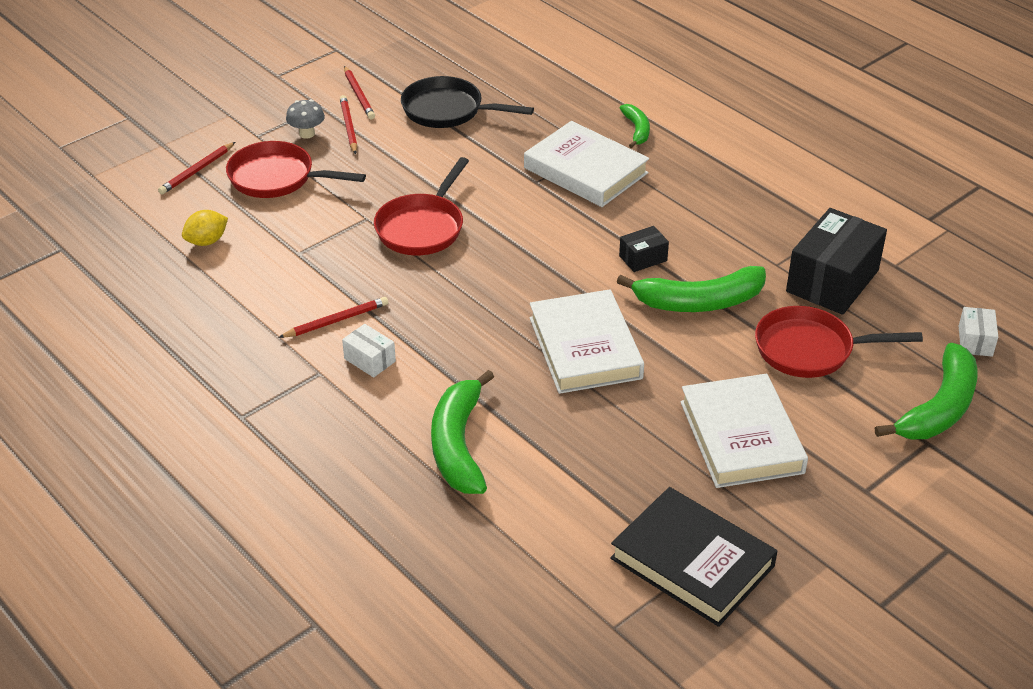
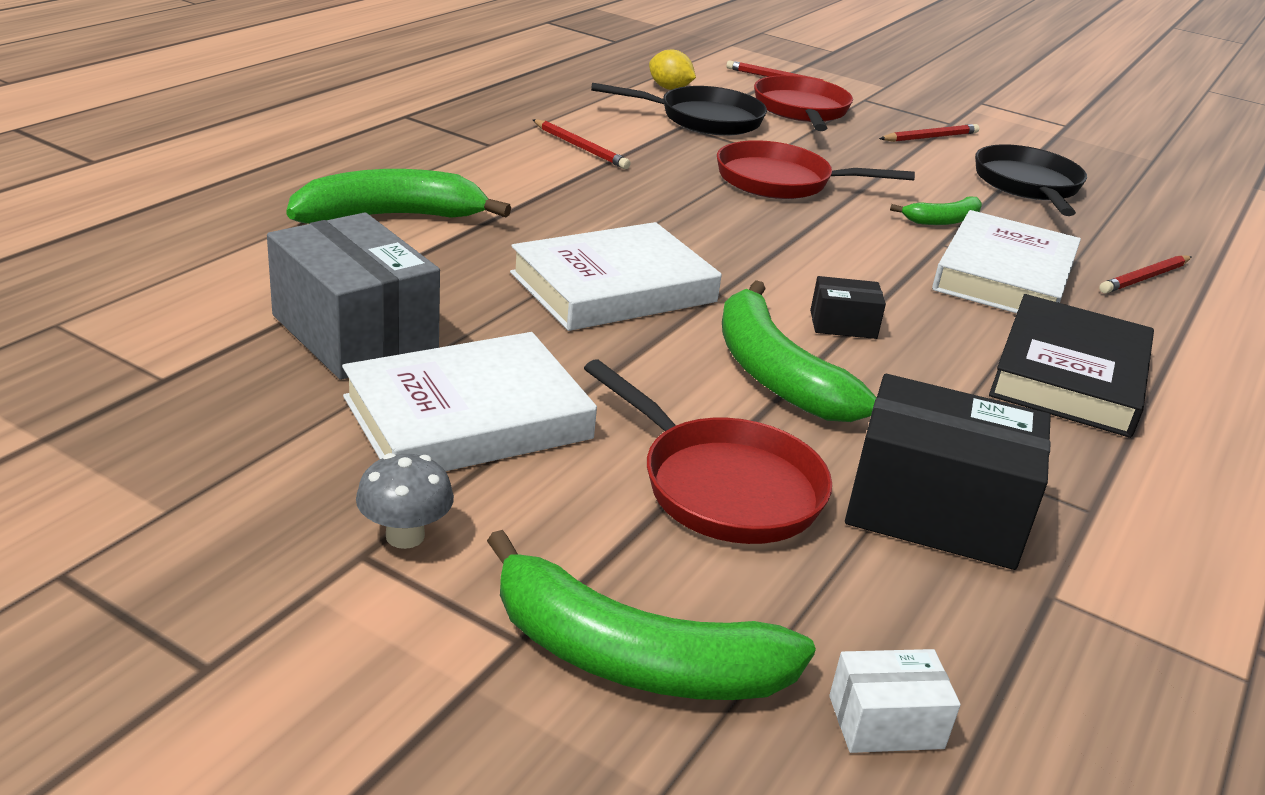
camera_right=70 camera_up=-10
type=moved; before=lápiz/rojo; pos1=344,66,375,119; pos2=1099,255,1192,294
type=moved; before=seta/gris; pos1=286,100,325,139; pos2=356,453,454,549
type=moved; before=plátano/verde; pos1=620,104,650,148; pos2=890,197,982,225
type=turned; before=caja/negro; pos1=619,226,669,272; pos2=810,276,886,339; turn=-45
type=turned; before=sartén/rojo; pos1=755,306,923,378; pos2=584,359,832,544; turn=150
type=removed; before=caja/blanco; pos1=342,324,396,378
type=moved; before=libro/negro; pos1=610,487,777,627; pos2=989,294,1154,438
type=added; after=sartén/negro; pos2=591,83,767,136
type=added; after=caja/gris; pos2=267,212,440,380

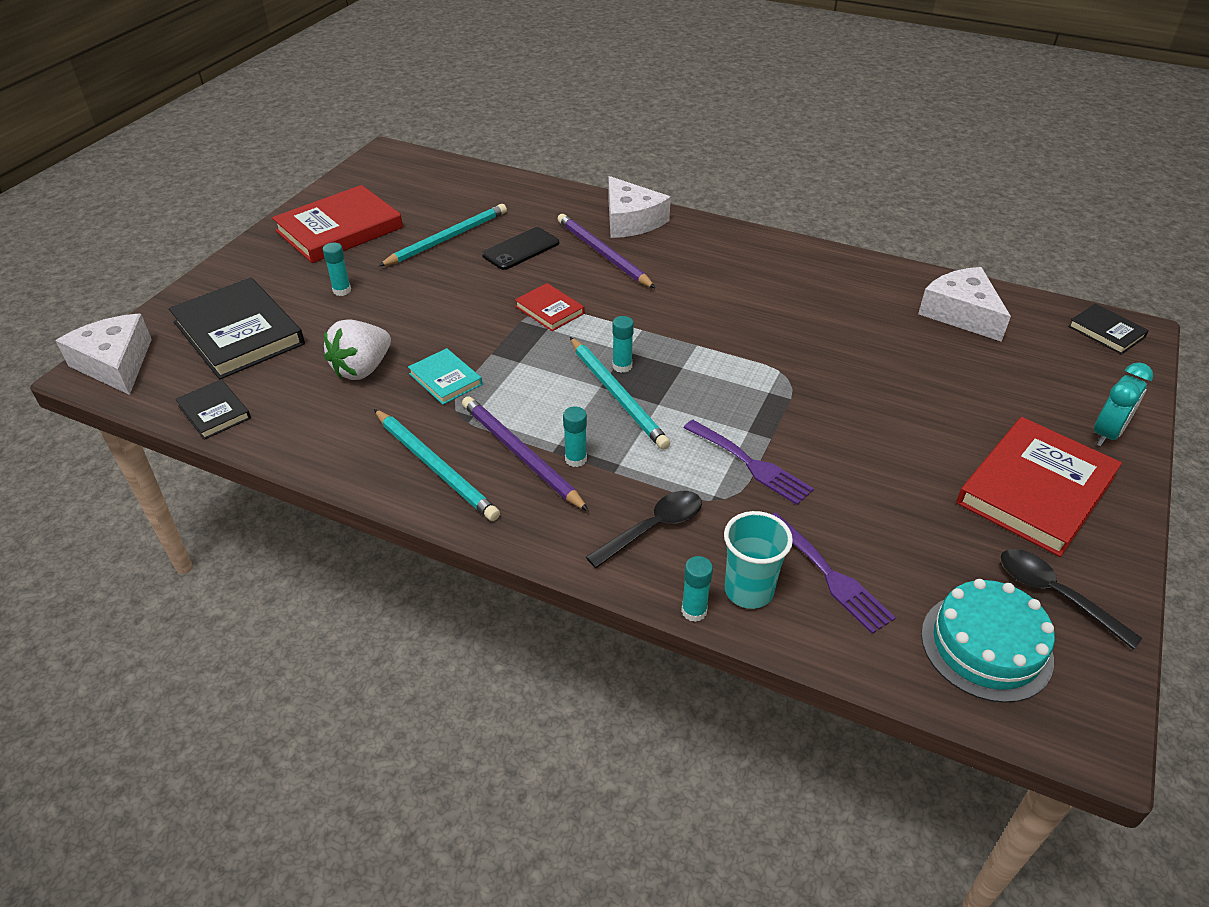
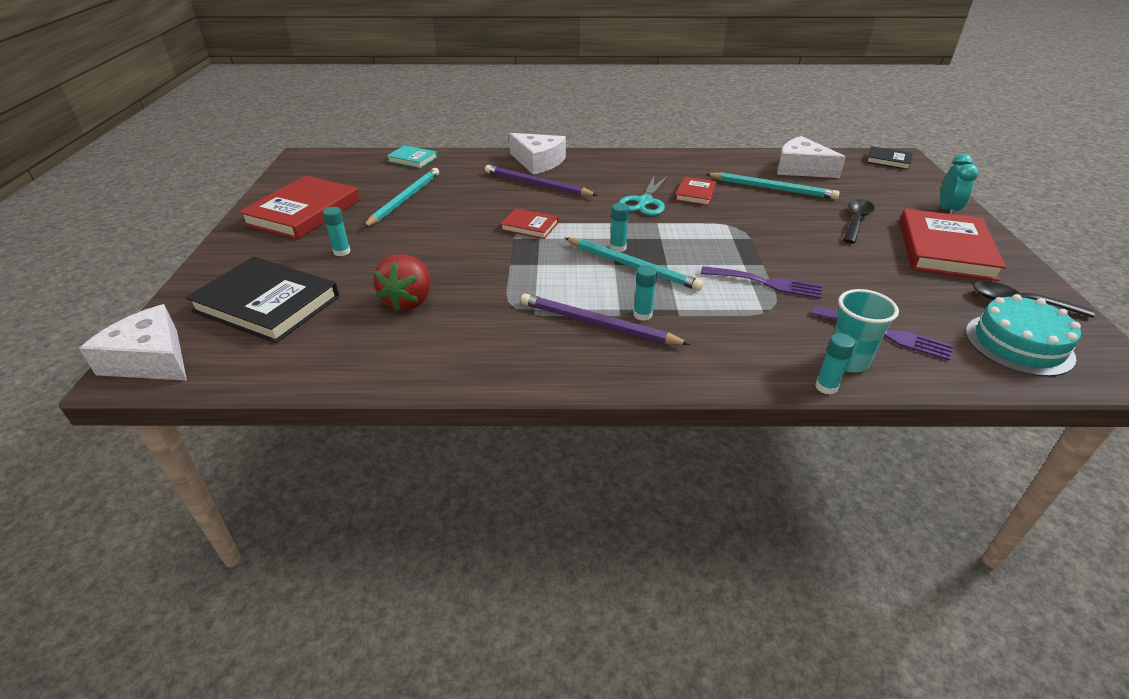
camera_right=-25 camera_up=-5
type=removed; before=móvil/negro; pos1=482,227,559,270
type=recoloured; before=fresa/blanco; after=fresa/rojo; pos1=324,320,391,380; pos2=374,254,430,311
type=moved; before=libro/turquesa; pos1=408,348,482,405; pos2=387,145,437,168
type=removed; before=libro/negro; pos1=175,379,251,440
type=moved; before=lápiz/turquesa; pos1=374,409,500,521; pos2=706,173,840,199
type=moved; before=cuchara/negro; pos1=586,491,702,568; pos2=843,199,875,244
type=added; after=tijeras/turquesa; pos2=619,174,668,216
type=added; after=libro/rojo; pos2=675,177,717,206

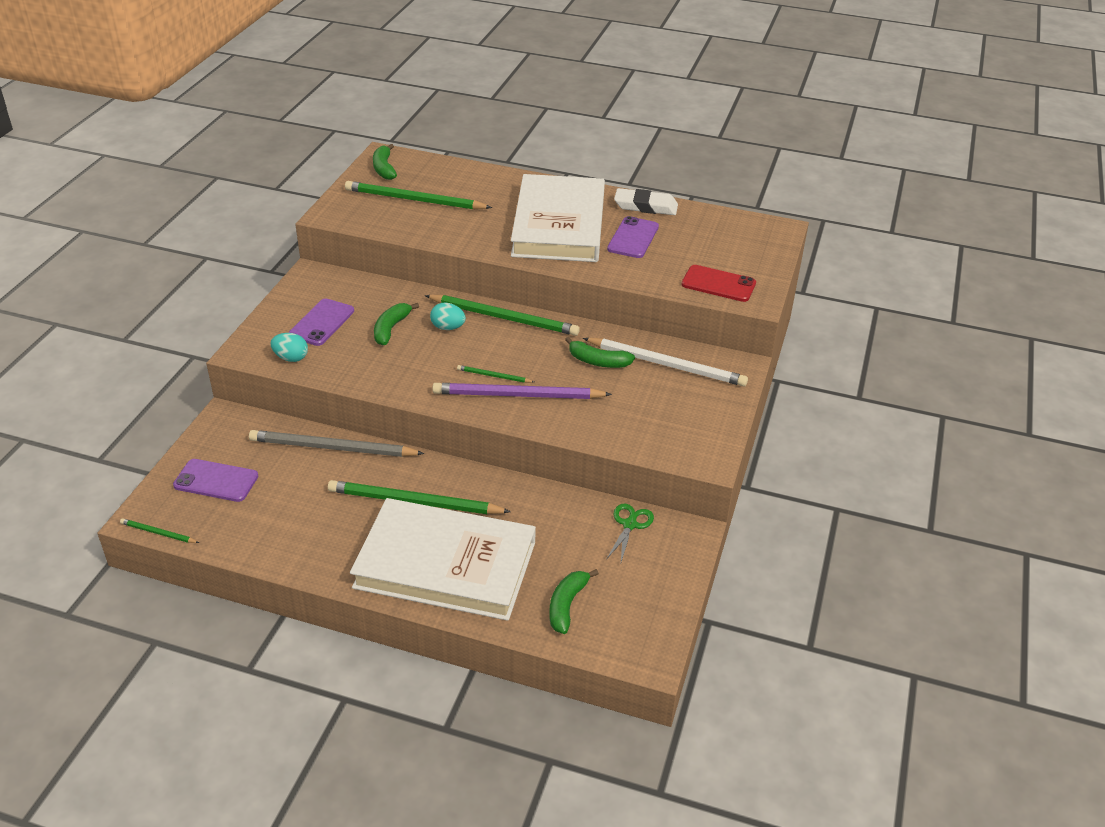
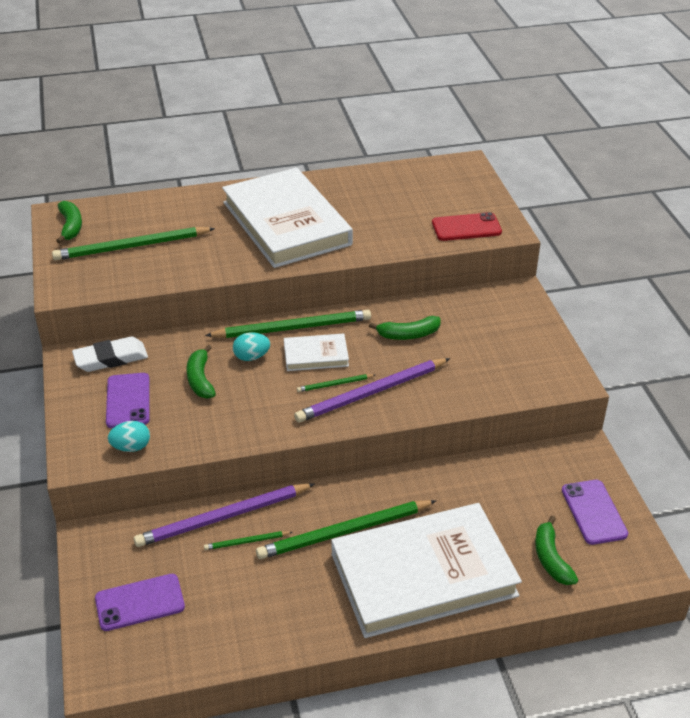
camera_right=-30 camera_up=0
type=turned; before=plátano/verde; pos1=373,144,397,180; pos2=56,201,82,244; turn=-150
type=moved; before=goma de borrar/blanco; pos1=614,188,678,215; pos2=72,336,148,372
type=moved; before=móvil/morado; pos1=607,216,659,258; pos2=562,480,628,545
type=removed; before=lápiz/blanco; pos1=583,338,748,387
type=recoloured; before=lápiz/gris; after=lápiz/morado; pos1=249,430,425,457; pos2=134,483,315,547
type=removed; before=tijeras/verde; pos1=606,504,654,562
type=moved; before=lápiz/verde; pos1=120,518,199,543; pos2=204,531,292,550
type=added; after=libro/blanco; pos2=284,333,349,371

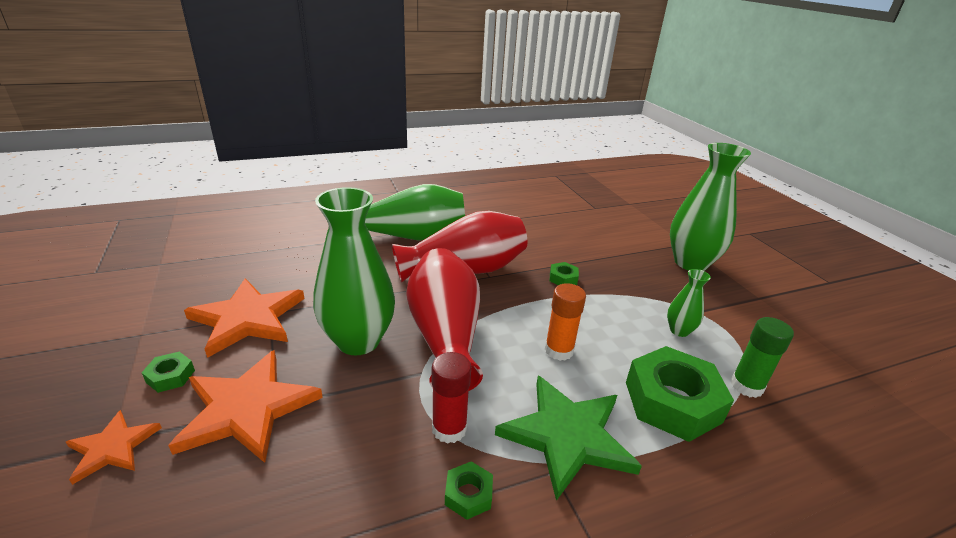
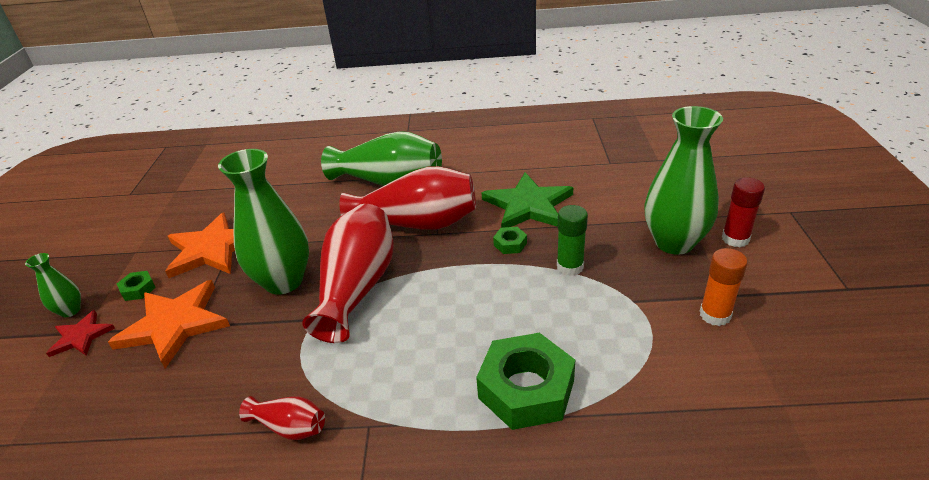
camera_right=25 camera_up=5
type=moved; before=florero/verde; pos1=667,269,711,337; pos2=25,253,81,317
type=moved; before=barra de pegamento/naranja; pos1=545,283,586,361; pos2=700,248,748,326
type=moved; before=barra de pegamento/verde; pos1=731,317,794,398; pos2=557,205,588,276
type=moved; before=barra de pegamento/rojo; pos1=432,352,471,444; pos2=722,177,765,247
type=moved; before=estrella/verde; pos1=495,376,642,501; pos2=481,172,574,228
type=recoloured; before=estrella/naranja; after=estrella/rojo; pos1=66,410,162,485; pos2=46,310,115,357
type=replaced; before=tuerca/verde; after=florero/rojo; pos1=445,461,493,520; pos2=239,396,325,440

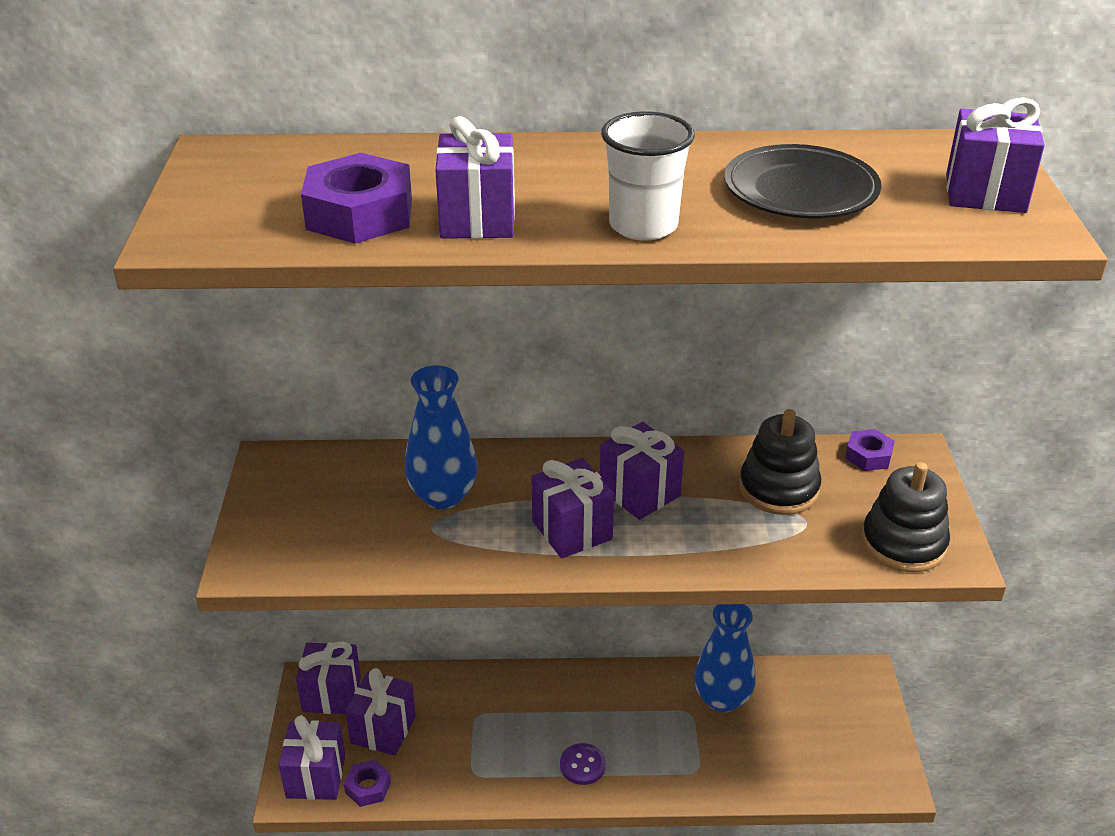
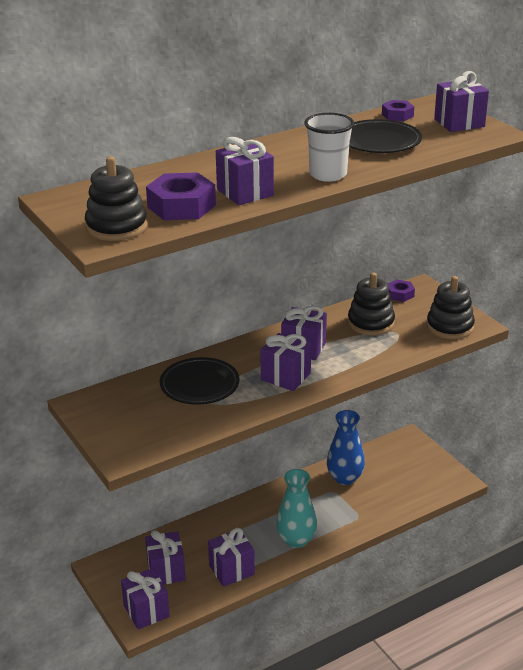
camera_right=-30 camera_up=-5
type=replaced; before=florero/azul; after=plato/negro; pos1=405,365,478,509; pos2=160,357,240,405
type=moved; before=regalo/morado; pos1=296,642,361,714; pos2=208,528,255,587
type=replaced; before=botón/morado; after=florero/turquesa; pos1=560,743,606,785; pos2=276,469,317,548
type=moved; before=tuerca/morado; pos1=344,760,391,807; pos2=382,100,414,121
type=added; after=juguete apilable/negro; pos2=85,156,147,241

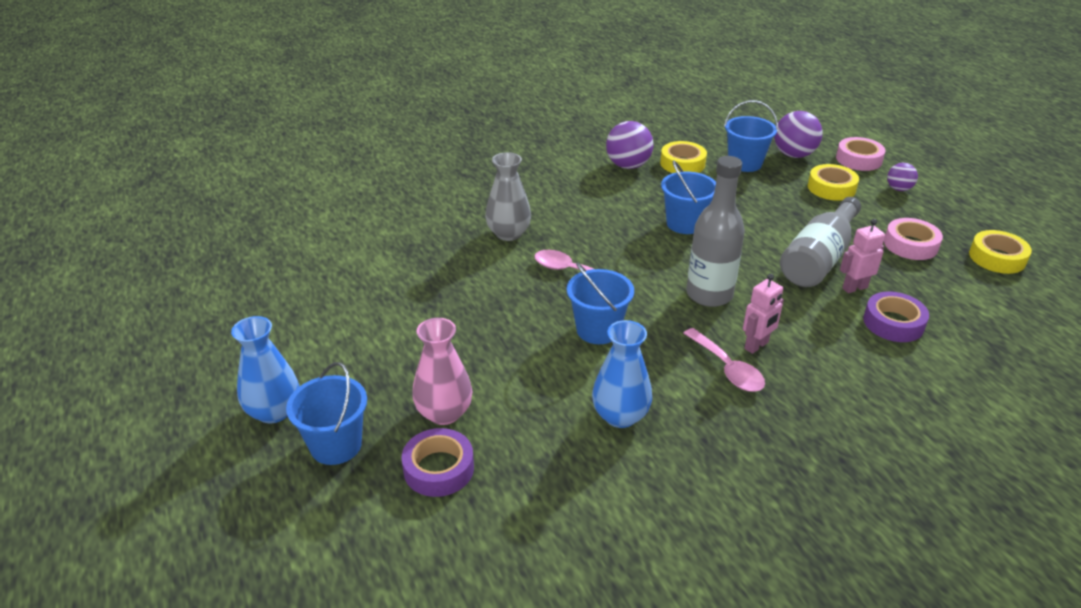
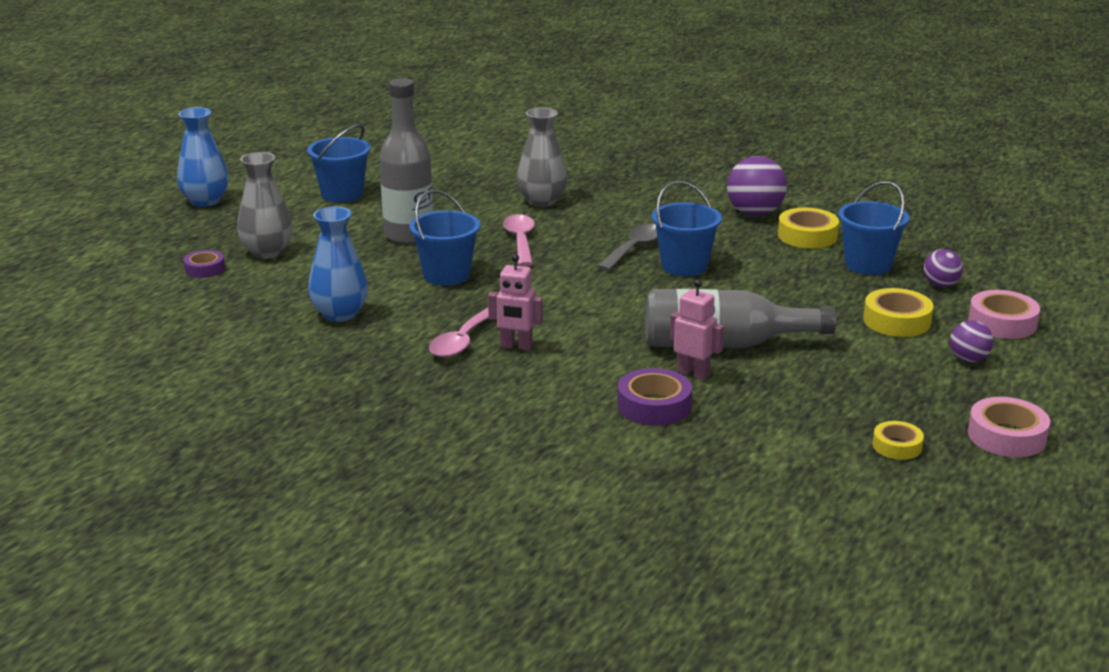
camera_right=55 camera_up=-10
type=resized; before=pelota/morado; pos1=774,111,823,158; pos2=924,249,963,287; scale=0.58
type=moved; before=botella/gris; pos1=686,156,745,307; pos2=380,78,433,244
type=moved; before=cinta adhesiva/rosa; pos1=884,218,943,260; pos2=968,397,1050,457
type=resized; before=cinta adhesiva/amarillo; pos1=969,230,1032,274; pos2=872,421,924,460; scale=0.63
type=recoloured; before=florero/rosa; after=florero/gris; pos1=412,318,472,425; pos2=237,152,293,259
type=moved; before=balde/azul; pos1=286,362,367,465; pos2=307,124,370,203
type=resized; before=cinta adhesiva/morado; pos1=401,428,474,497; pos2=184,250,225,278; scale=0.63
type=added; after=cuchara/gris; pos2=597,224,658,271

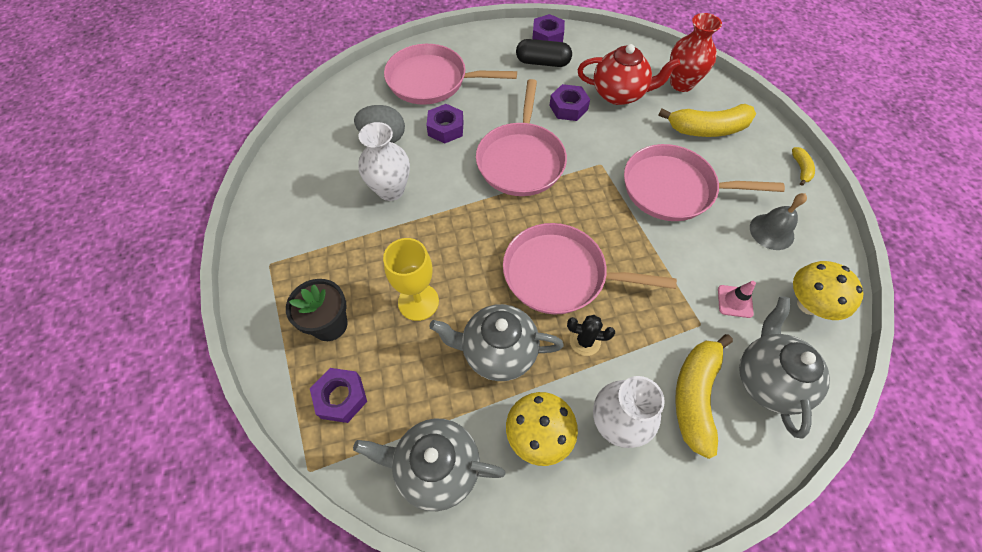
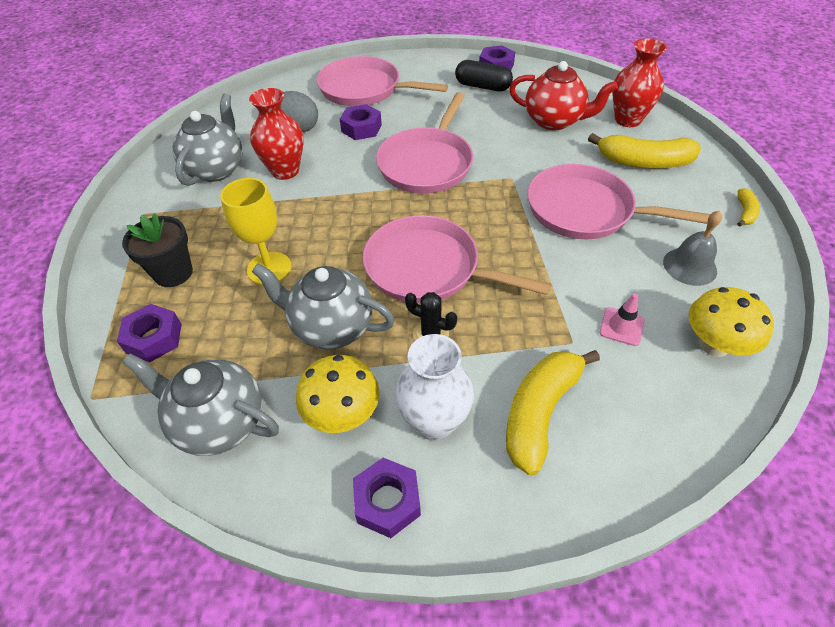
camera_right=15 camera_up=-10
type=moved; before=tuerca/morado; pos1=549,84,590,121; pos2=353,458,421,538
type=recoloured; before=florero/blanco; after=florero/rojo; pos1=358,122,410,201; pos2=249,88,304,180
type=moved; before=tetera/gris; pos1=739,296,830,438; pos2=173,94,243,186

